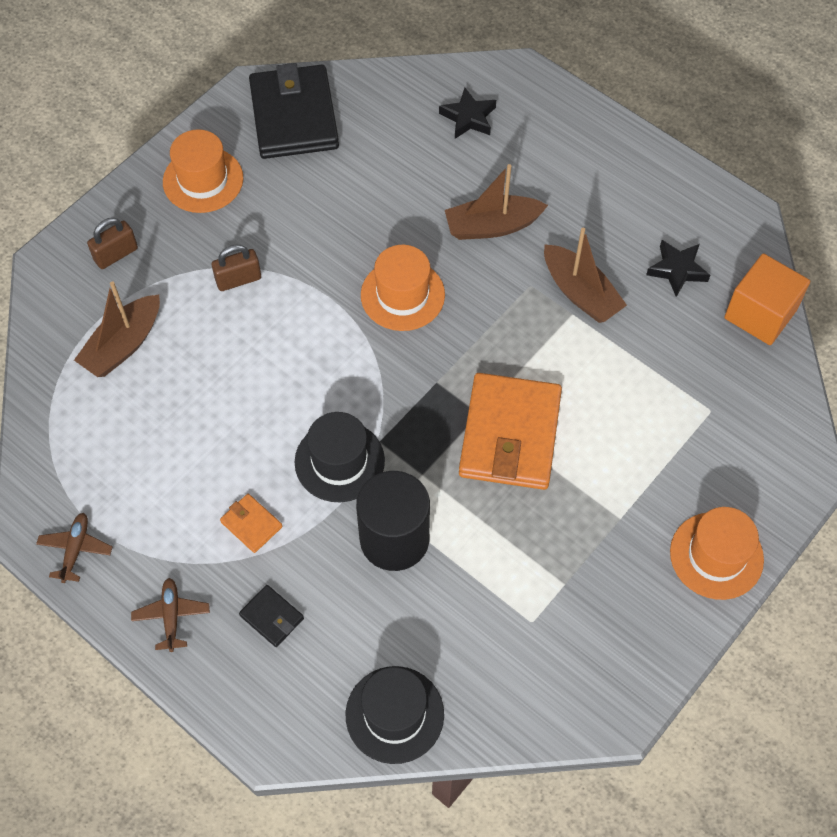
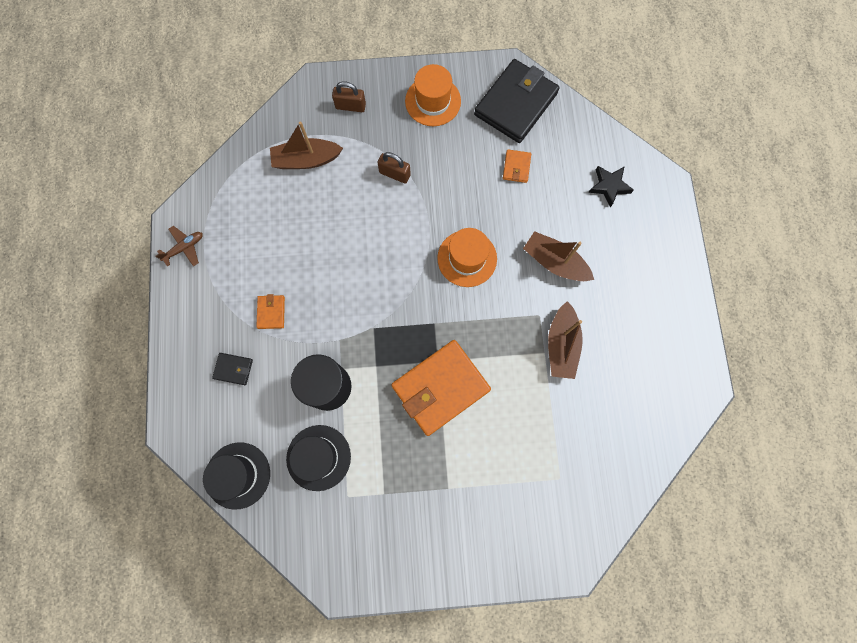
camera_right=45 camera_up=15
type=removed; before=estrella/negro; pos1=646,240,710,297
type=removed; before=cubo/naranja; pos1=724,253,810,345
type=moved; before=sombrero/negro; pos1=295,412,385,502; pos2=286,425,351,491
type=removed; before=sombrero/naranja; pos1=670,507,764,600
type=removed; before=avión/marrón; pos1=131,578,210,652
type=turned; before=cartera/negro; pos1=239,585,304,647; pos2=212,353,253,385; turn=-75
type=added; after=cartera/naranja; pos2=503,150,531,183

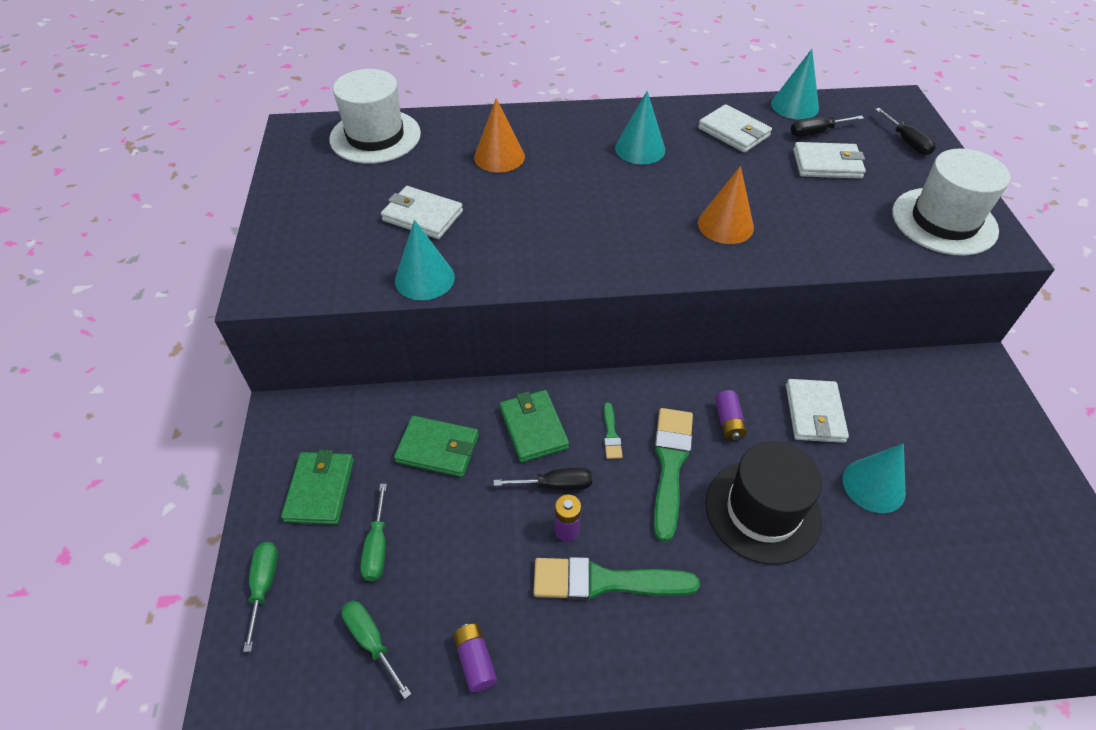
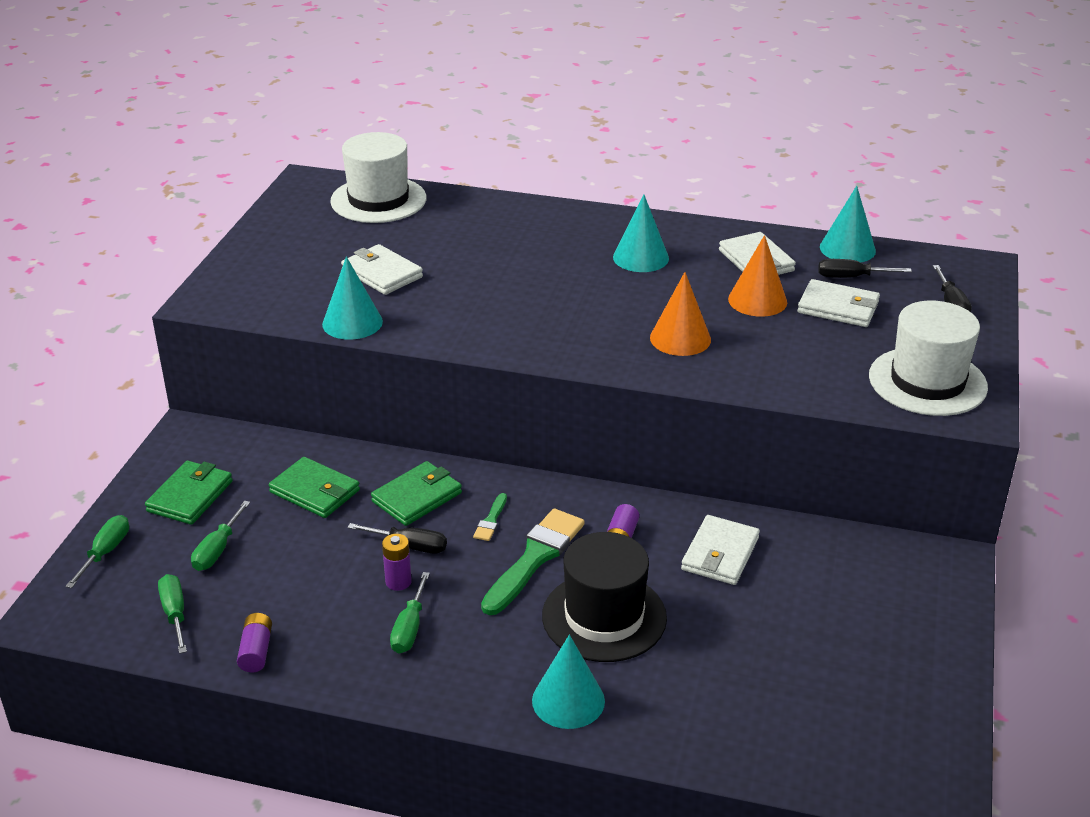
camera_right=20 camera_up=-15
type=moved; before=cono/naranja; pos1=474,98,525,173; pos2=728,235,787,317
type=turned; before=cartera/verde; pos1=500,390,569,463; pos2=371,461,462,526; turn=45
type=moved; before=cono/turquesa; pos1=843,443,906,513; pos2=532,635,605,729
type=replaced; before=pincel/verde; after=destornillador/verde; pos1=533,557,700,601; pos2=390,572,430,654

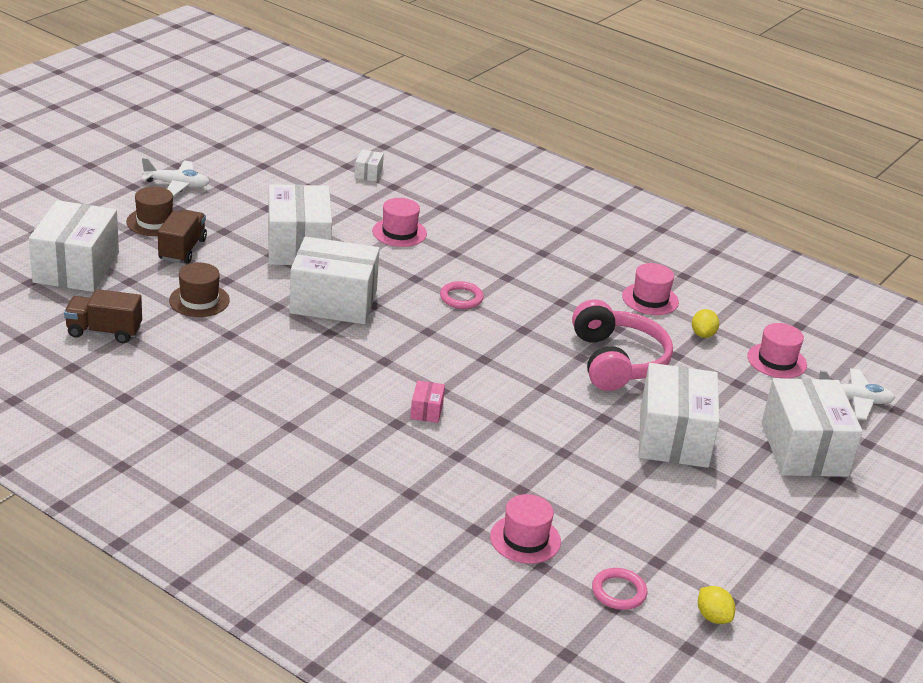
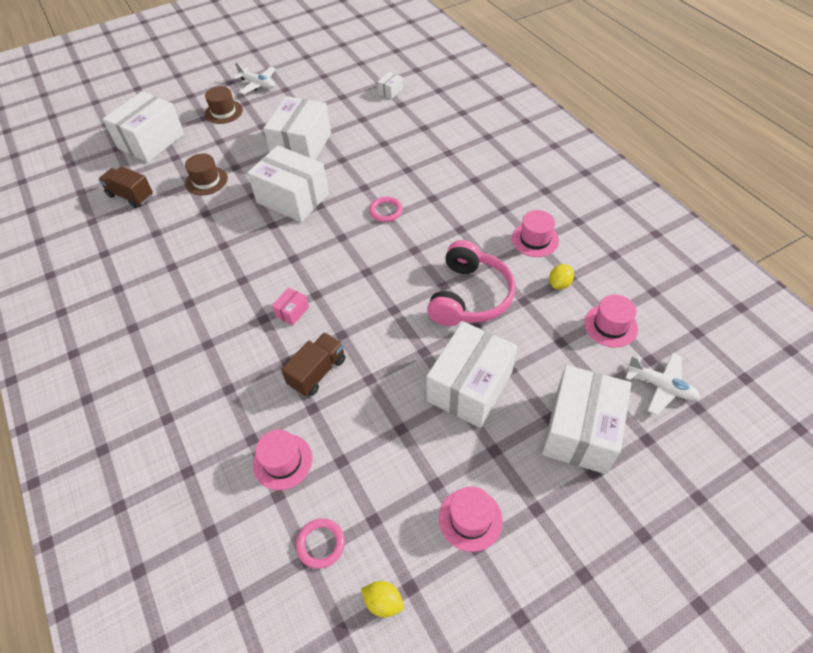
camera_right=30 camera_up=20
type=moved; before=sombrero/rosa; pos1=372,198,427,247; pos2=439,486,503,552
type=moved; before=camión/marrón; pos1=158,209,207,264; pos2=281,332,345,396
type=turned; before=limón/amarillo; pos1=698,586,735,624; pos2=361,581,404,617; turn=-60

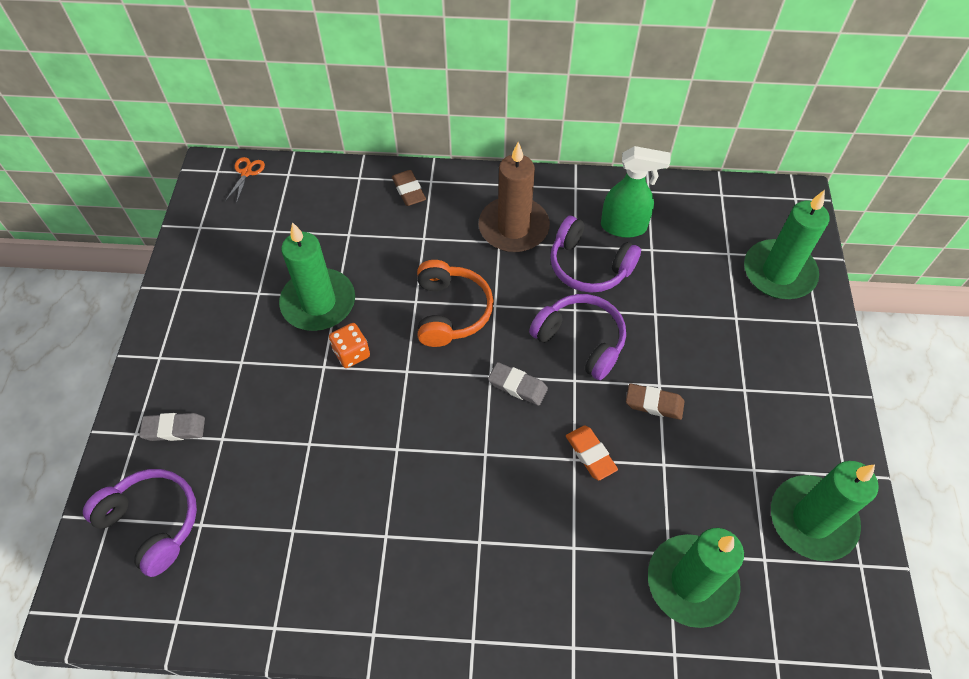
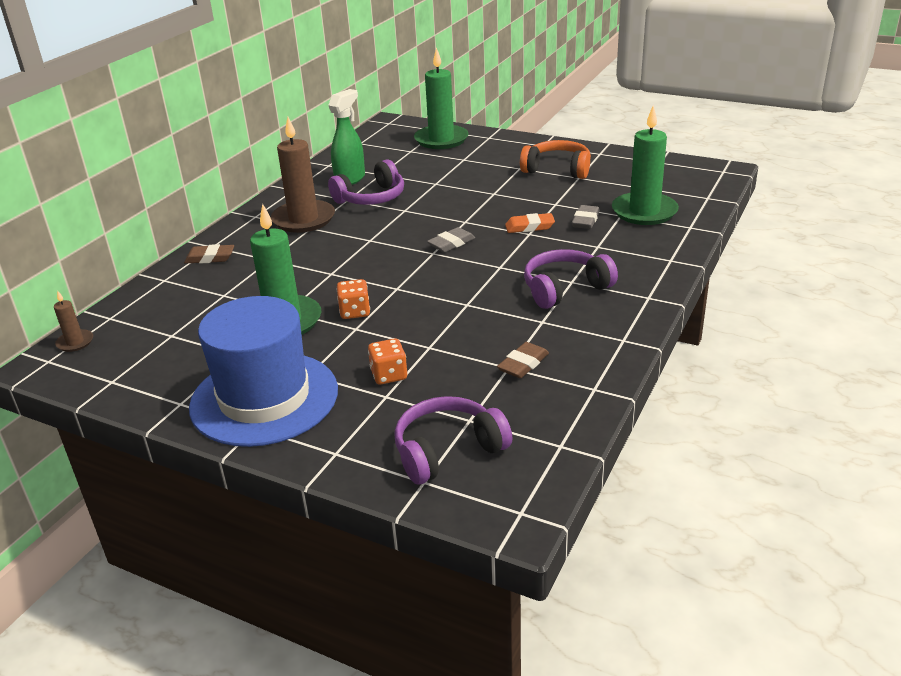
camera_right=-65 camera_up=-25
type=replaced; before=tijeras/naranja; after=vela/marrón; pos1=225,157,265,204; pos2=54,290,93,352
type=moved; before=auriculares/naranja; pos1=417,260,494,347; pos2=520,140,591,179
type=moved; before=auriculares/morado; pos1=529,294,626,380; pos2=524,249,618,309
type=moved; before=goma de borrar/marrón; pos1=626,384,685,420; pos2=497,342,549,378
type=moved; before=goma de borrar/gris; pos1=139,413,205,441; pos2=572,205,600,229
type=removed; before=vela/verde; pos1=771,461,879,561
type=added; after=sombrero/azul; pos2=189,296,338,447
type=added; after=dado/naranja; pos2=368,339,407,385

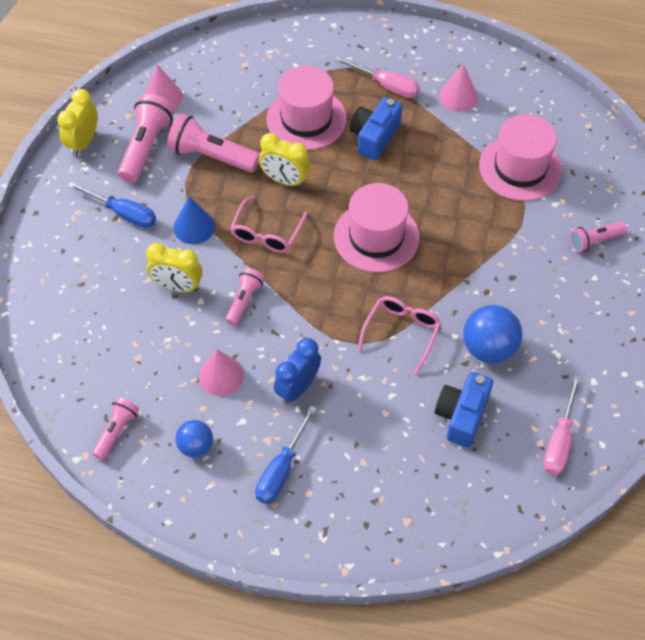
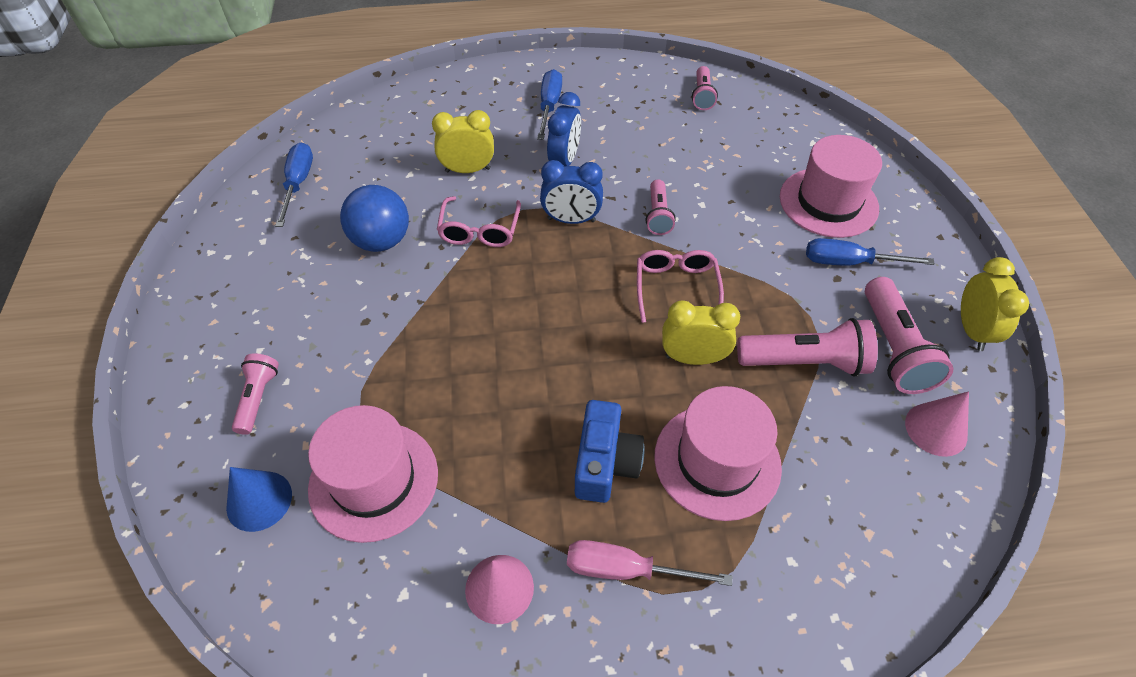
camera_right=160 camera_up=-5
type=moved; before=sombrero/rosa; pos1=334,183,420,273; pos2=780,135,882,238
type=moved; before=cono/azul; pos1=174,197,215,244; pos2=226,467,292,532
type=turned; before=lámpara de mano/rosa; pos1=570,222,627,252; pos2=232,353,279,435; turn=-45
type=moved; before=despertador/amarillo; pos1=146,243,203,293; pos2=432,110,494,173
type=removed; before=cono/rosa; pos1=199,349,244,396
type=removed; before=cámara/azul; pos1=435,372,493,447
type=recoloured; before=destornillador/rosa; after=destornillador/azul; pos1=543,375,581,475; pos2=275,143,313,227
type=removed; before=pelota/azul; pos1=175,420,213,457
type=added; after=despertador/azul; pos2=540,160,603,224

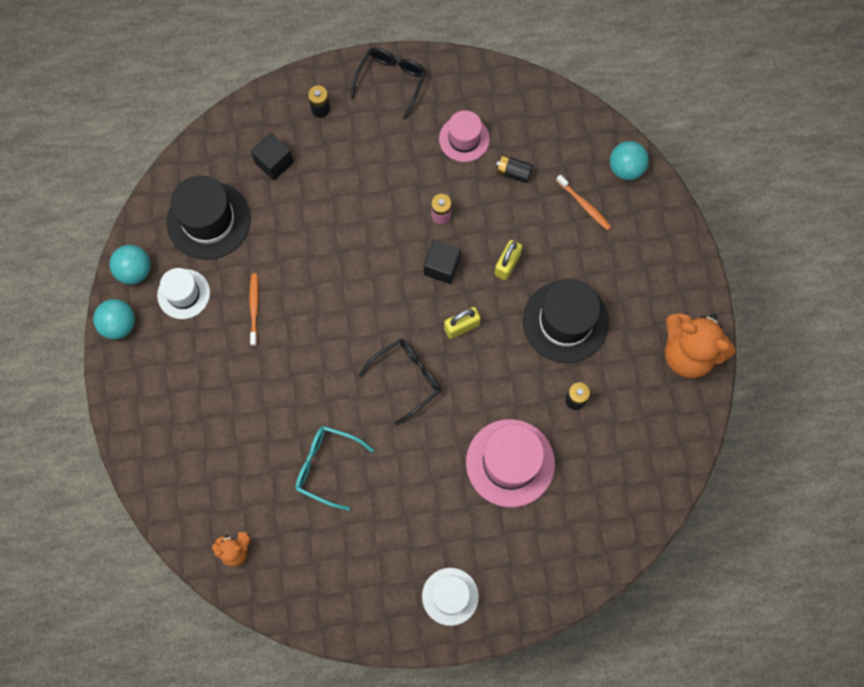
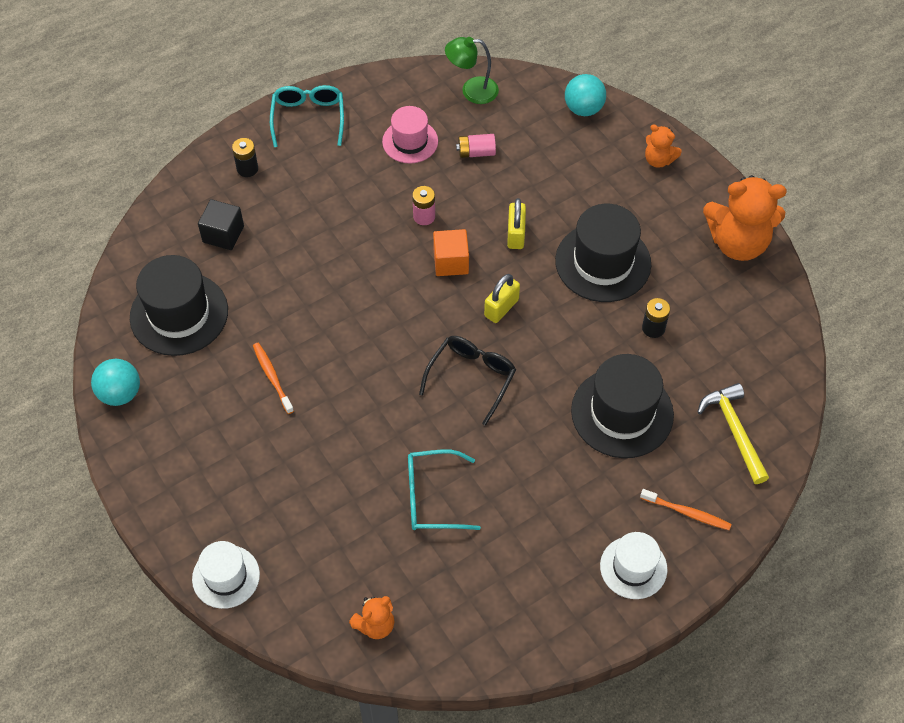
camera_right=-25 camera_up=-15
type=recoloured; before=gafas/negro; after=gafas/turquesa; pos1=351,47,426,120; pos2=270,85,344,147
type=recoloured; before=pila/negro; after=pila/rosa; pos1=496,155,533,183; pos2=456,134,496,158
type=moved; before=cepillo de dientes/naranja; pos1=556,175,611,230; pos2=640,489,732,530
type=recoloured; before=cubo/negro; after=cubo/naranja; pos1=424,240,461,284; pos2=433,229,469,276
type=moved; before=sombrero/blanco; pos1=157,268,210,319; pos2=192,541,260,609
type=removed; before=pelota/turquesa; pos1=93,299,135,339
type=recoloured; before=sombrero/rosa; after=sombrero/negro; pos1=466,419,555,507; pos2=571,354,674,458
type=added; after=lámpara/verde; pos2=445,37,499,104
type=added; after=osito/naranja; pos2=645,124,682,168
type=added; after=martillo/amarillo; pos2=697,383,769,484

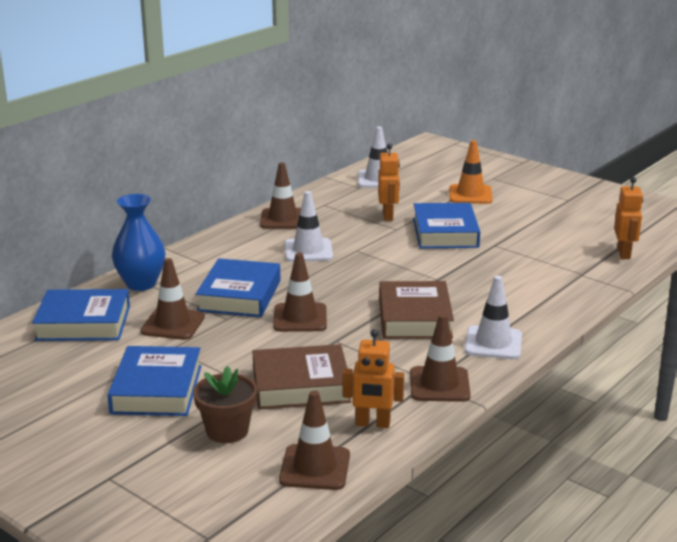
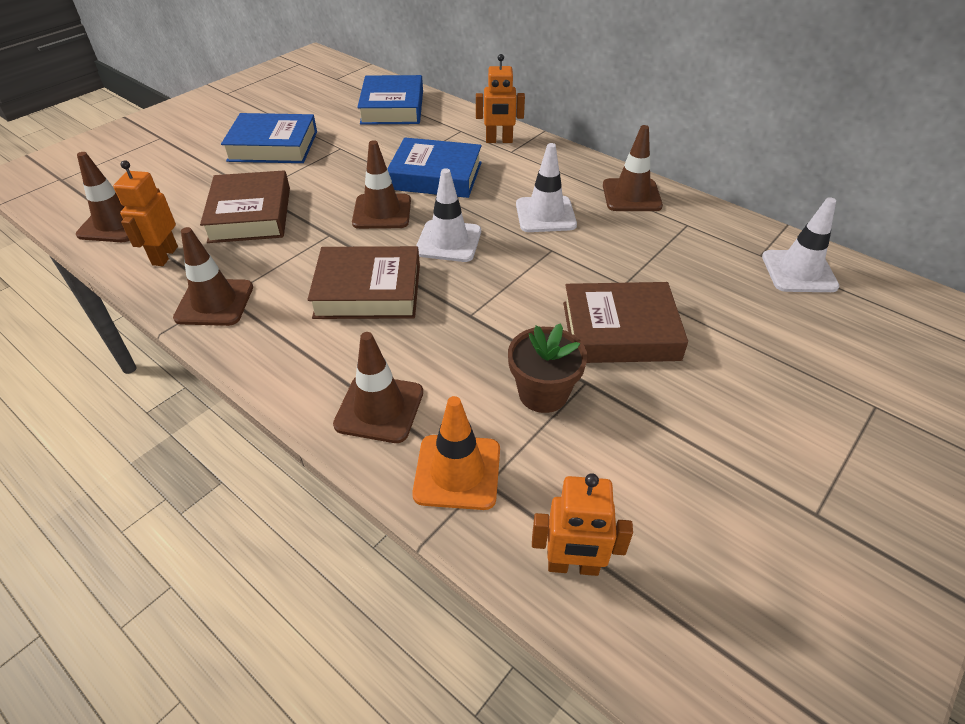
camera_right=90 camera_up=20
type=moved; before=cono de tráfico/naranja; pos1=449,140,492,204; pos2=412,396,500,510
type=moved; before=robot/naranja; pos1=378,143,400,221; pos2=476,54,525,143
type=removed; before=florero/azul; pos1=112,194,166,291
type=recoloured; before=libro/azul; after=libro/marrón; pos1=413,203,480,248; pos2=563,282,688,363
type=moved; before=cono de tráfico/marrón; pos1=140,258,205,340; pos2=333,332,423,443
type=moved; before=cono de tráfico/blanco; pos1=465,276,522,359; pos2=416,168,481,262
type=moved; before=maceta/marrón; pos1=193,366,258,443; pos2=508,323,587,413

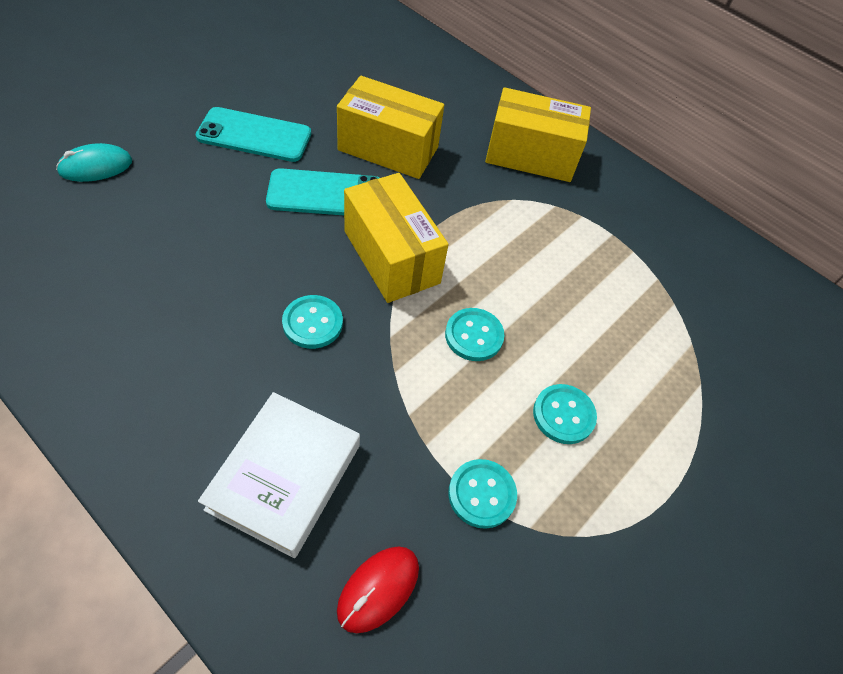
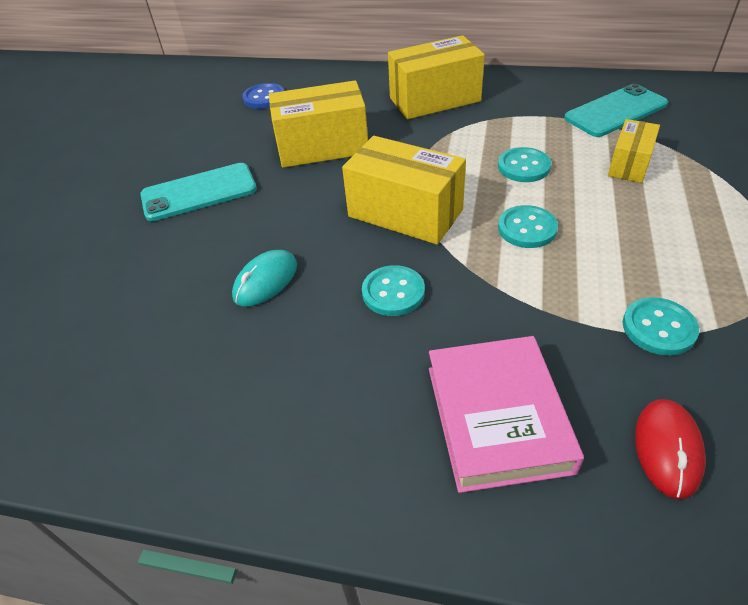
camera_right=-20 camera_up=-10
type=moved; before=ratón/turquesa; pos1=56,143,132,182; pos2=232,250,297,307
type=moved; before=móvil/turquesa; pos1=266,168,379,215; pos2=564,84,668,137
type=moved; before=botón/turquesa; pos1=533,384,597,444; pos2=498,147,551,182
type=recoloured; before=libro/blanco; after=libro/rosa; pos1=198,392,360,558; pos2=429,336,584,493
type=added; after=botón/azul; pos2=242,83,284,109
type=added; after=caja/amarillo; pos2=608,119,660,183

